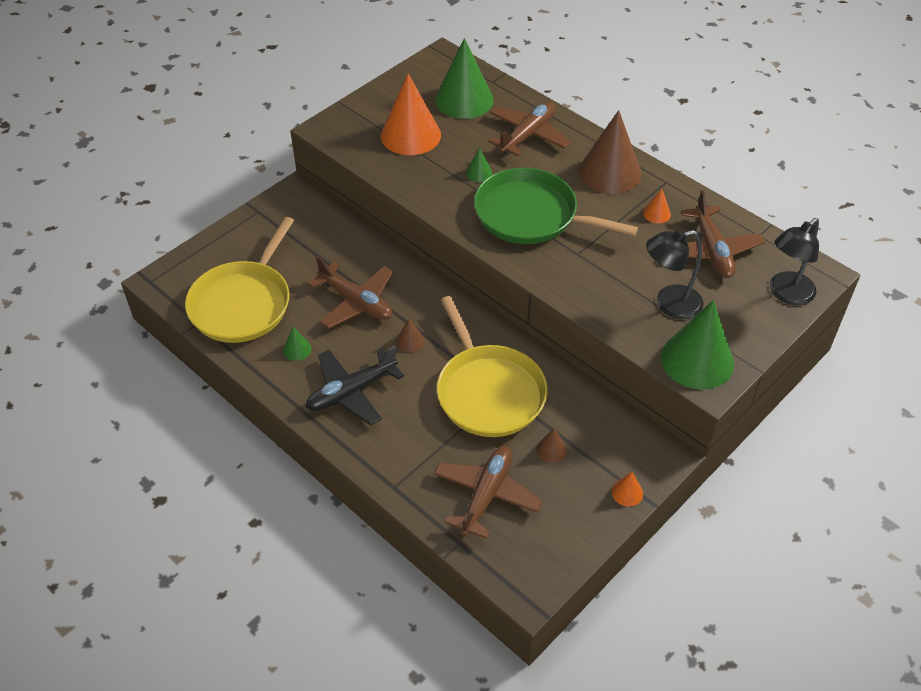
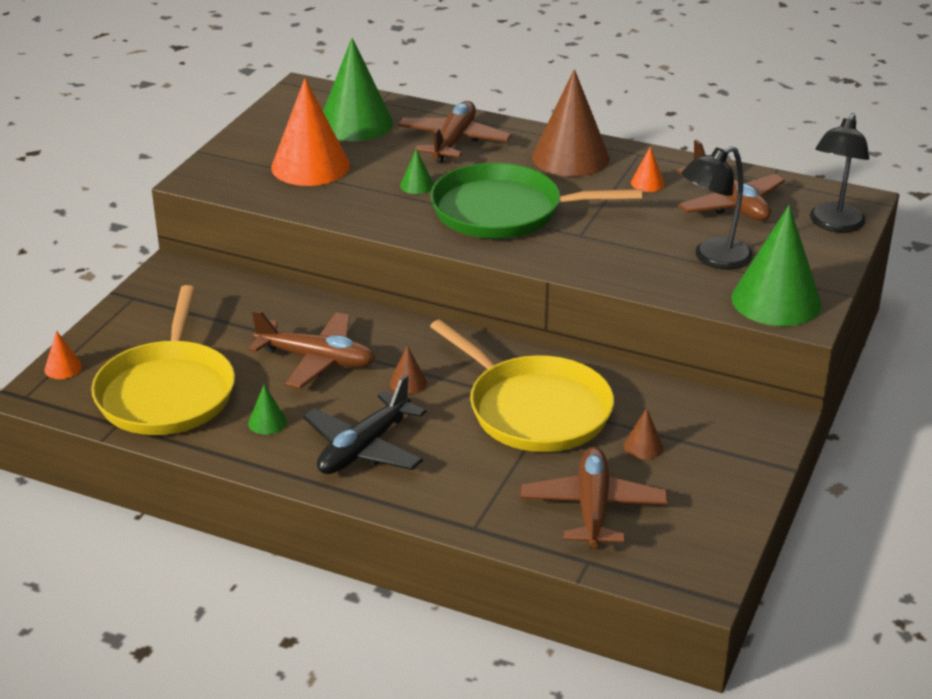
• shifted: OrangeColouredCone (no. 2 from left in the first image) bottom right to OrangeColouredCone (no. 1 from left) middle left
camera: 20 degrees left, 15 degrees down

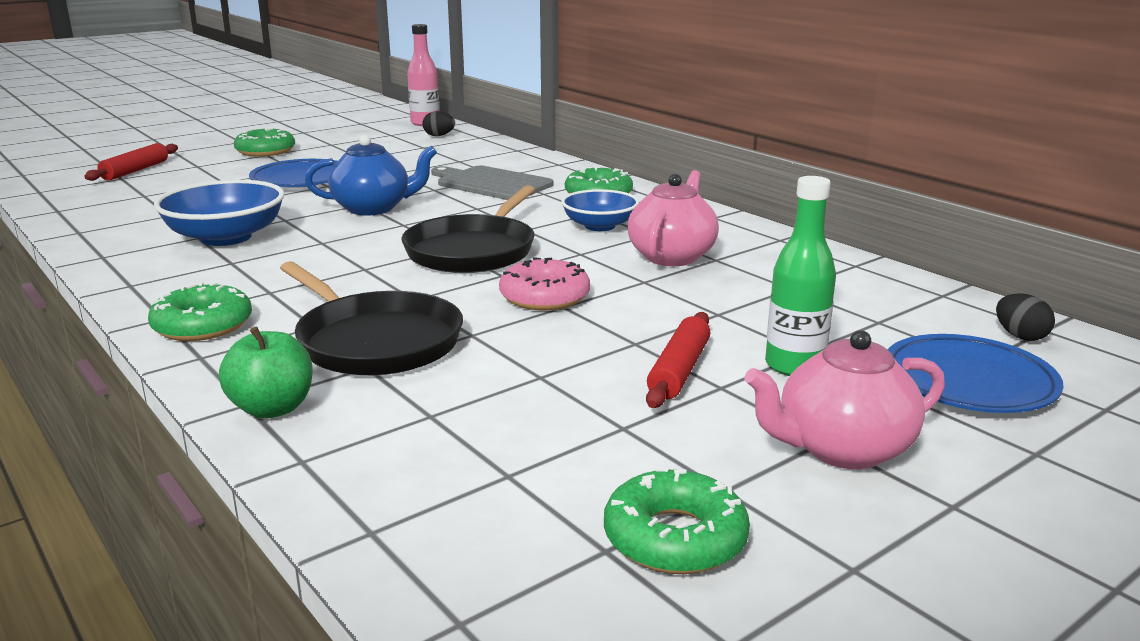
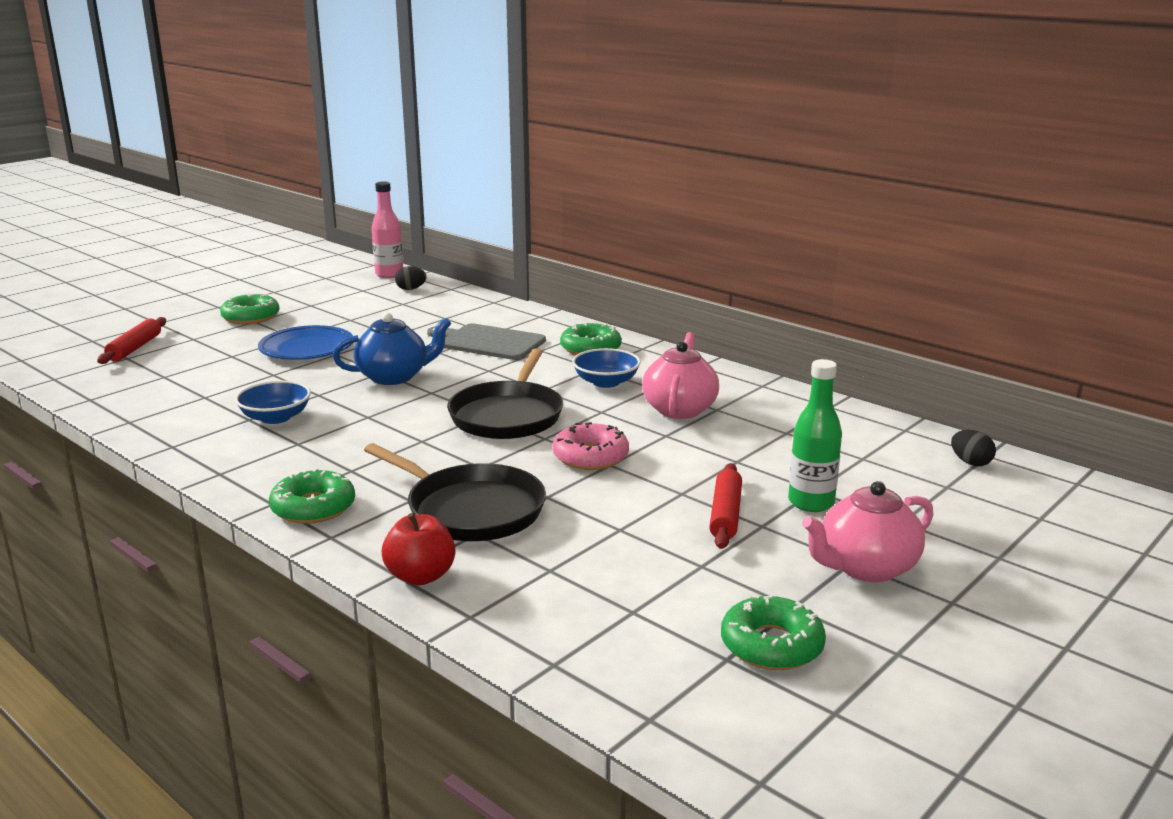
• scaled: BlueServingBowl (no. 1 from left) top left = middle left x0.65
• repainted: LeafGreenToyApple middle left to RedToyApple bottom centre
• gone: BluePlate (no. 2 from left) middle right
camera: 10 degrees left, 0 degrees up

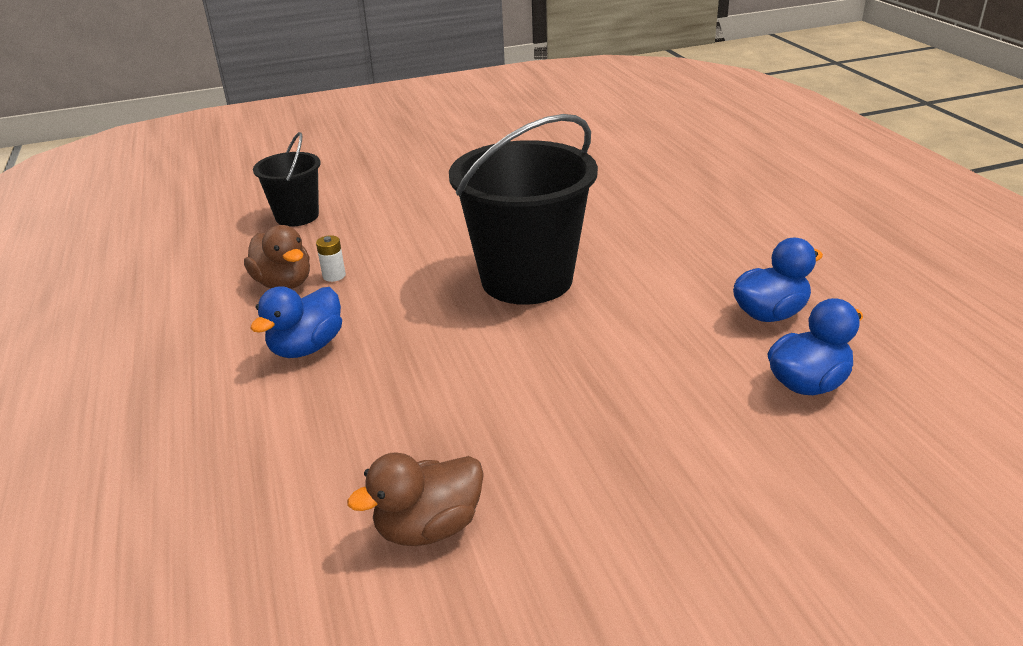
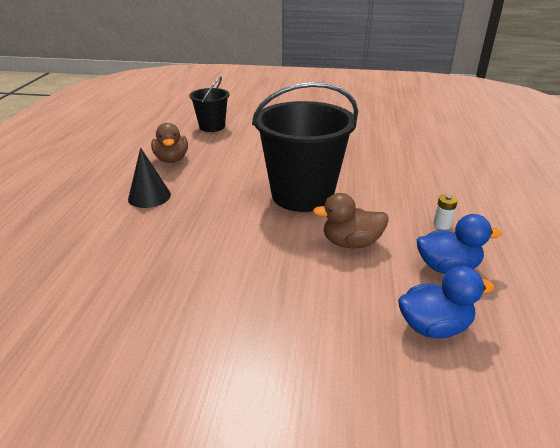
• swapped: BlueToyDuck (no. 1 from left) middle left to EbonyCone middle left
• shifted: PureWhitePowerCell middle left to middle right
• shifted: BrownToyDuck (no. 2 from left) bottom centre to centre
camera: 25 degrees right, 0 degrees up

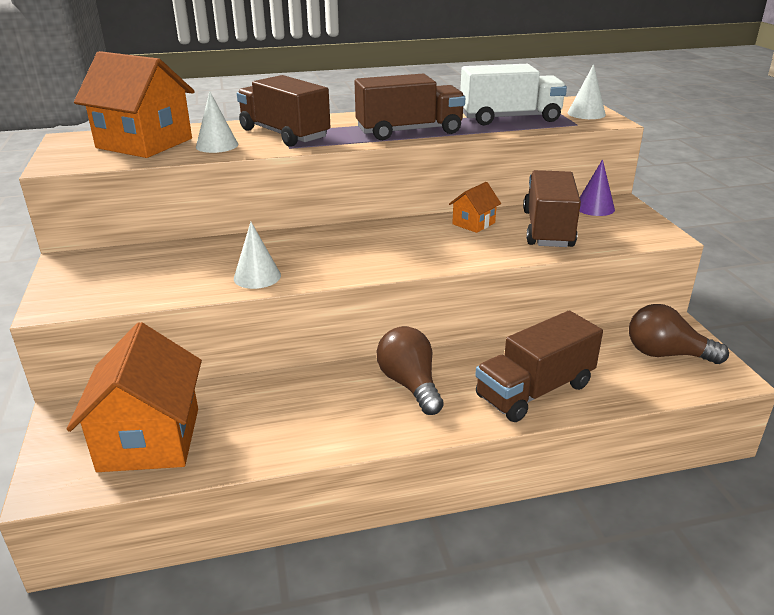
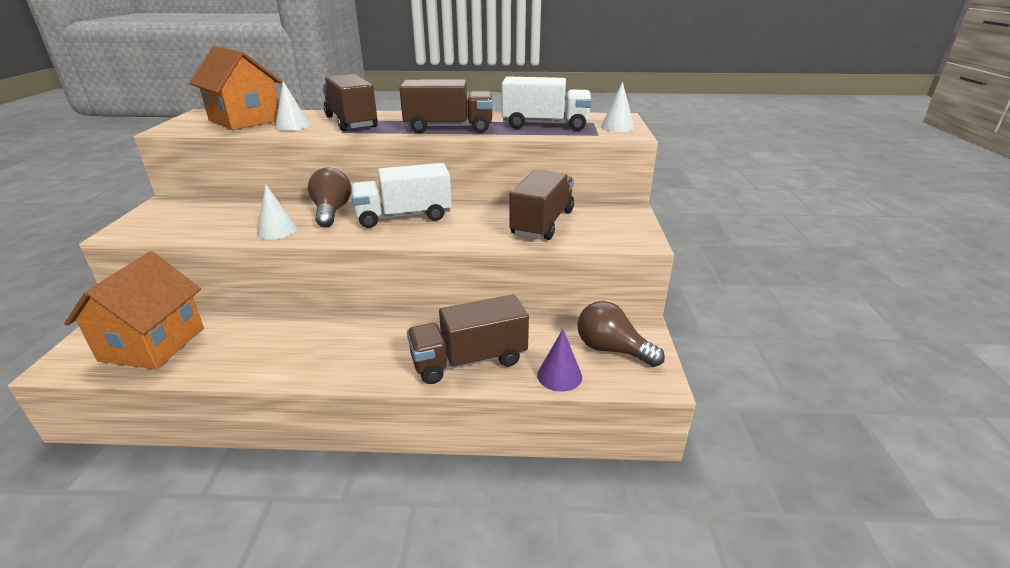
• shifted: BrownBulb (no. 1 from left) centre to middle left
• gone: OrangeColouredToyHouse (no. 3 from left) centre
• shifted: VioletCone top right to centre
• new: PureWhiteLorry (no. 1 from left) centre
camera: 15 degrees right, 0 degrees up

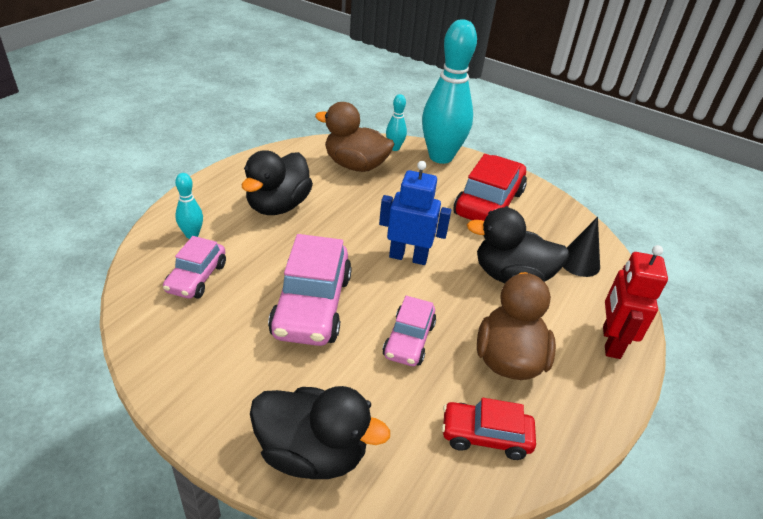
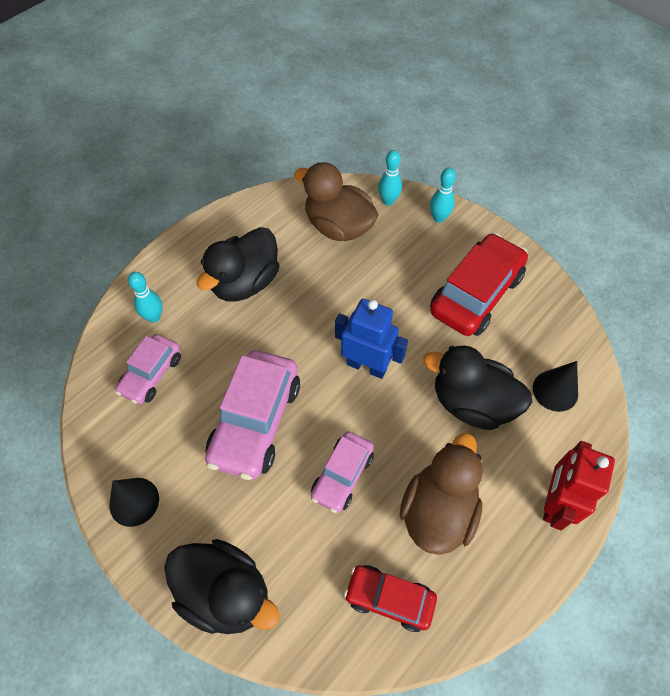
• scaled: TealBowlingPin (no. 3 from left) top centre = top centre x0.43
• new: EbonyCone (no. 1 from left) bottom left
camera: 15 degrees right, 20 degrees up

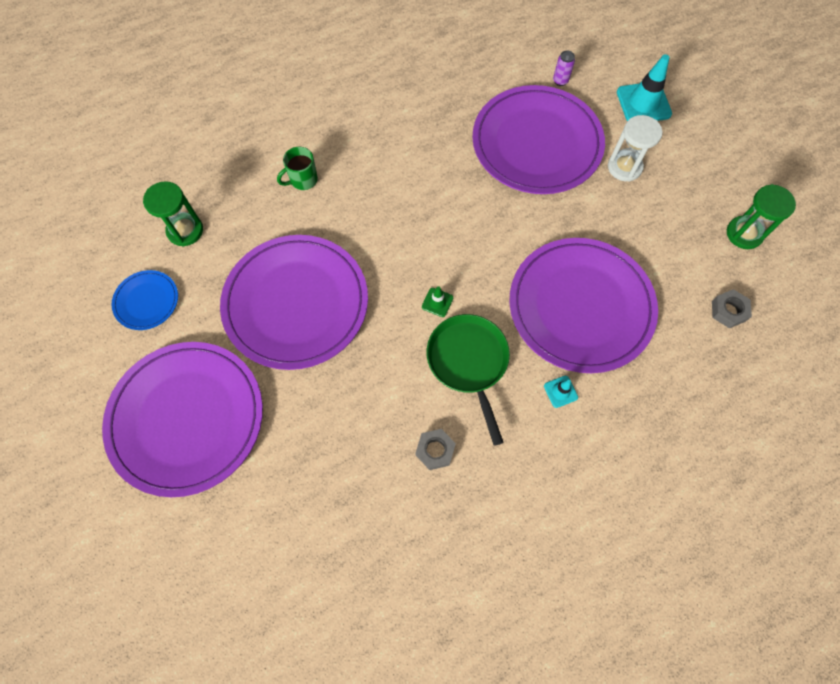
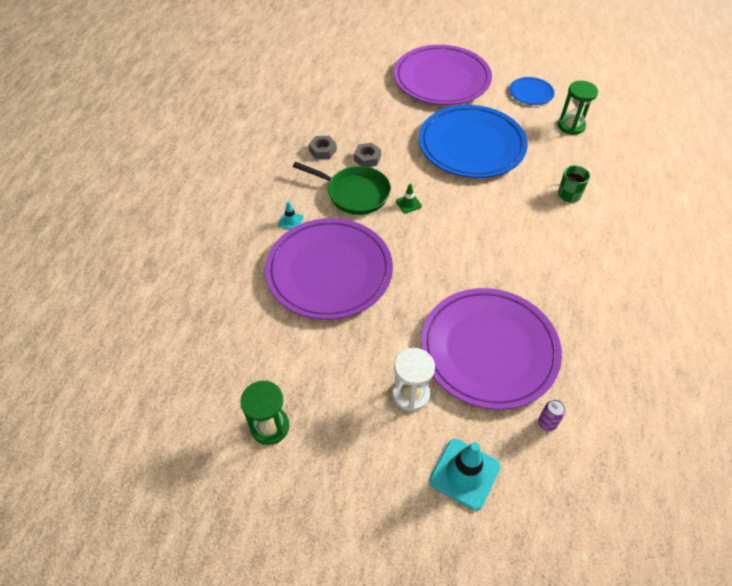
• repainted: VioletPlate (no. 2 from left) centre to BluePlate (no. 1 from left) top centre
• shifted: GreyHexagonNut (no. 2 from left) middle right to top centre
camera: 130 degrees right, 15 degrees down

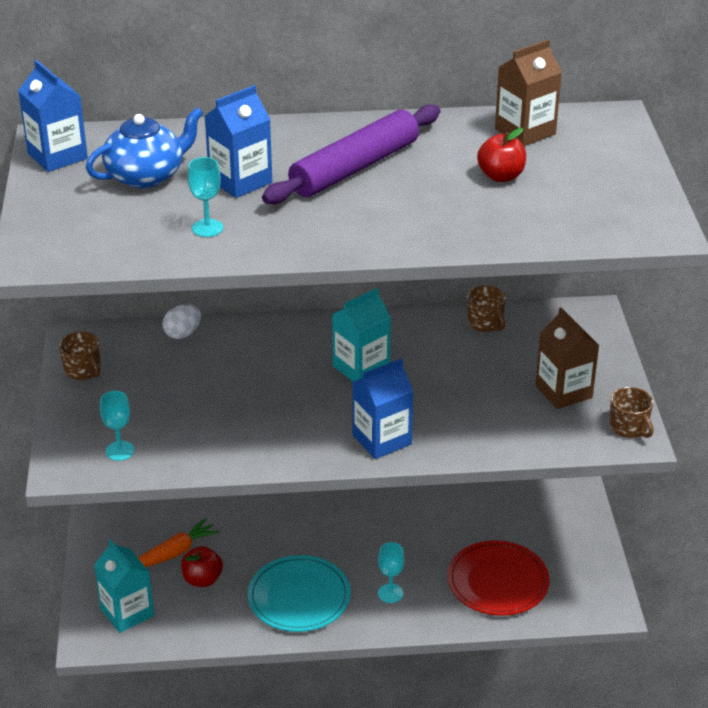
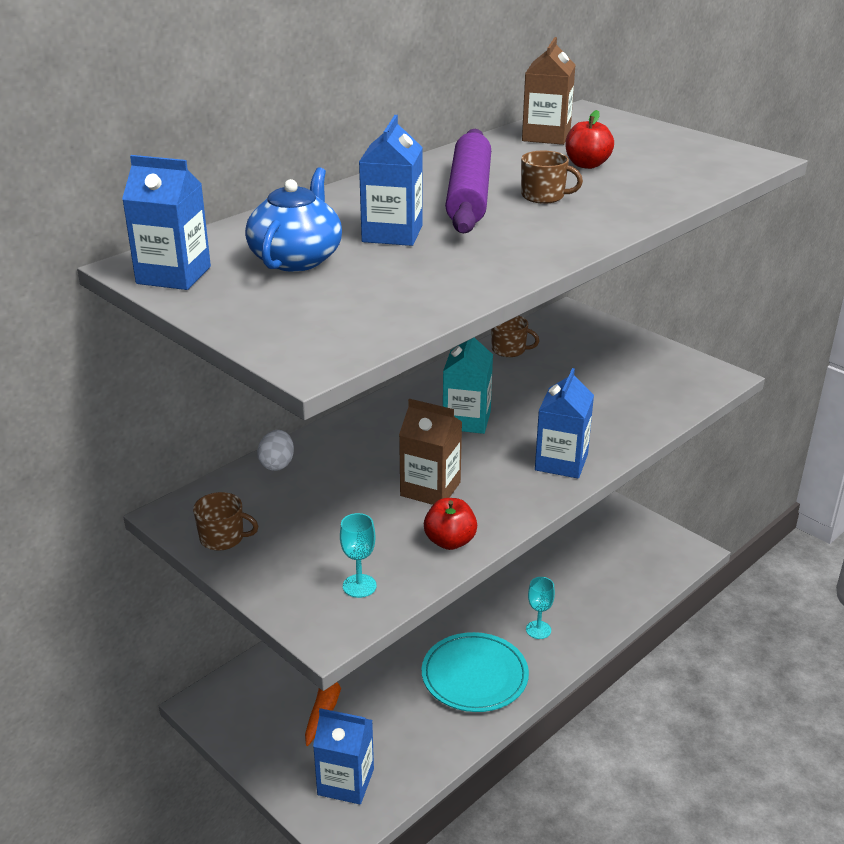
• repainted: TealJuiceCarton (no. 1 from left) bottom left to BlueJuiceCarton (no. 2 from left) bottom centre
• shifted: RedToyApple (no. 1 from left) bottom left to centre
• gone: TealChalice (no. 2 from left) top left
• gone: RedPlate bottom right
• shifted: BrownJuiceCarton (no. 2 from left in the first image) middle right to BrownJuiceCarton (no. 1 from left) centre
• shifted: BrownCoffeeMug (no. 3 from left) middle right to top centre
camera: 40 degrees left, 5 degrees down

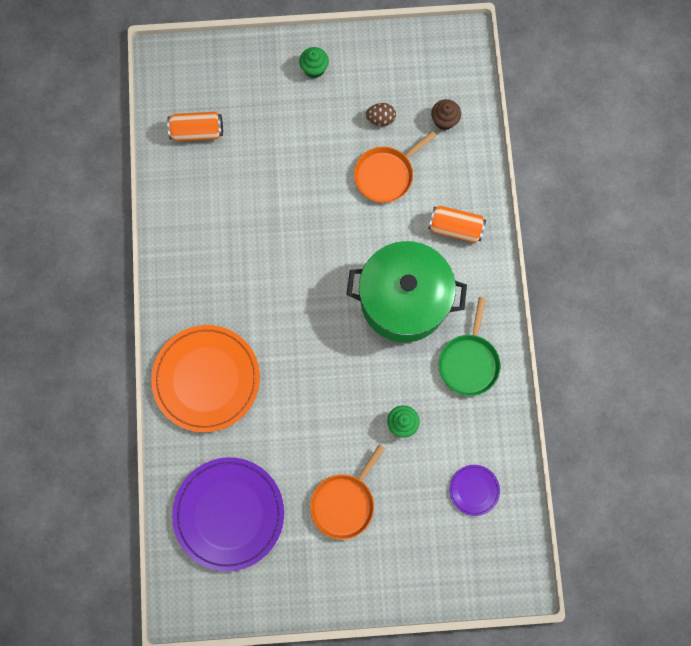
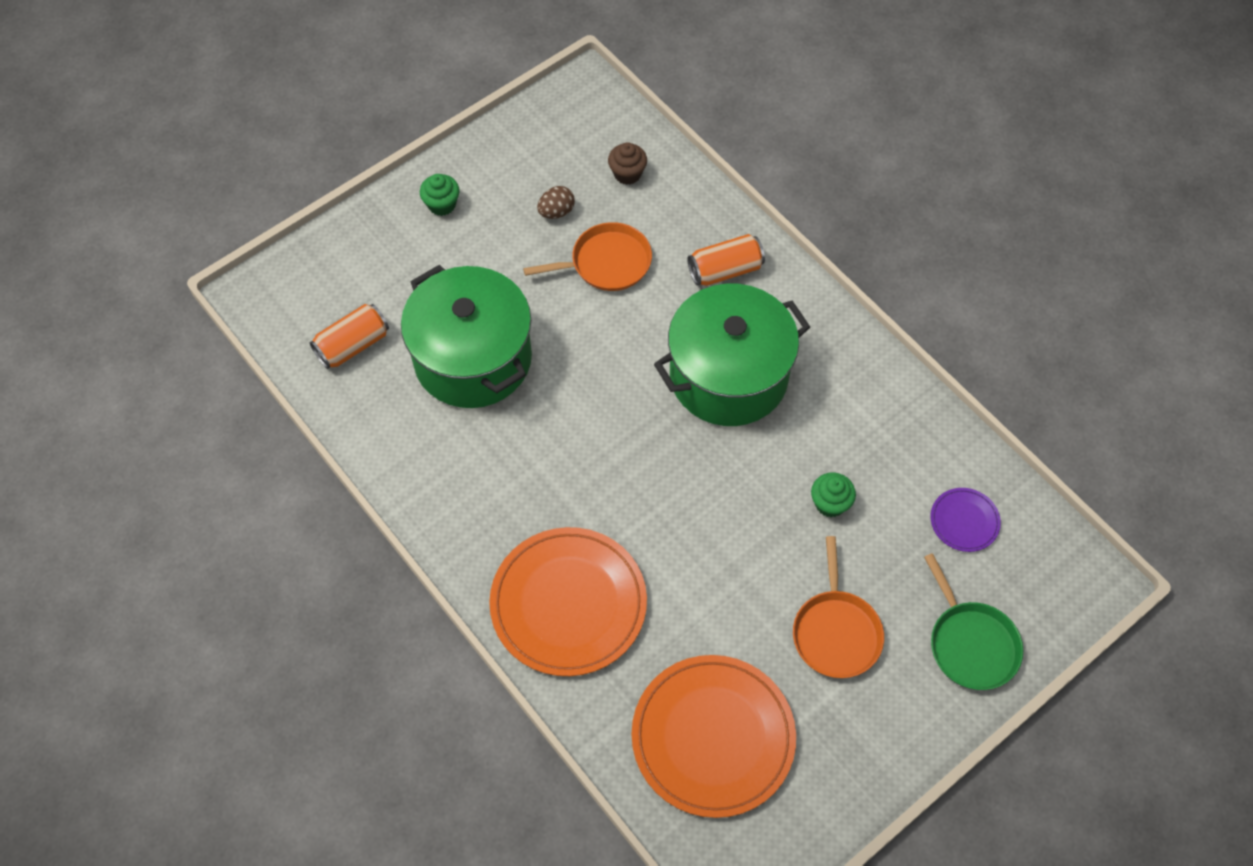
• repainted: VioletPlate (no. 1 from left) bottom left to OrangeColouredPlate (no. 2 from left) bottom centre
• rotated: OrangeColouredFryingPan (no. 2 from left in the first image) top centre = top centre 120 degrees counterclockwise
• shifted: LeafGreenFryingPan middle right to bottom right
• new: LeafGreenPot (no. 1 from left) centre
camera: 35 degrees left, 15 degrees down

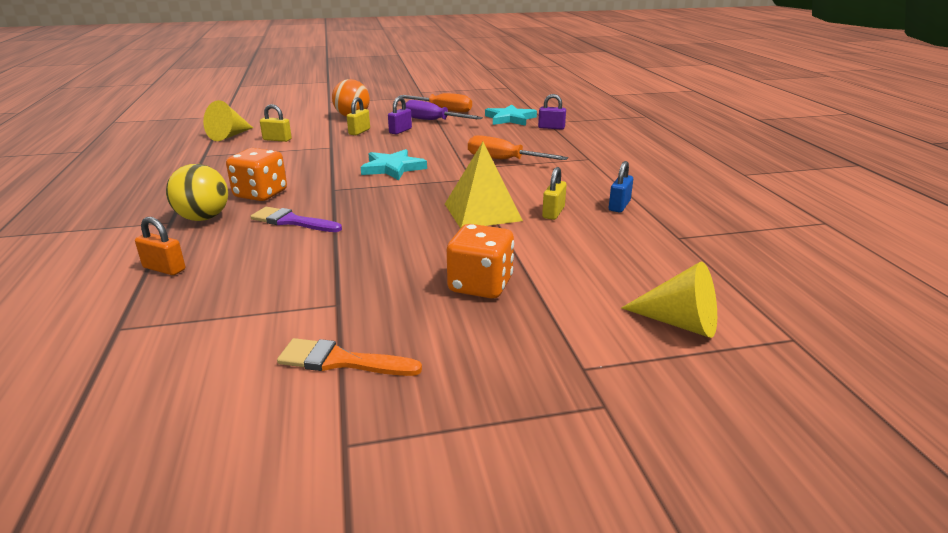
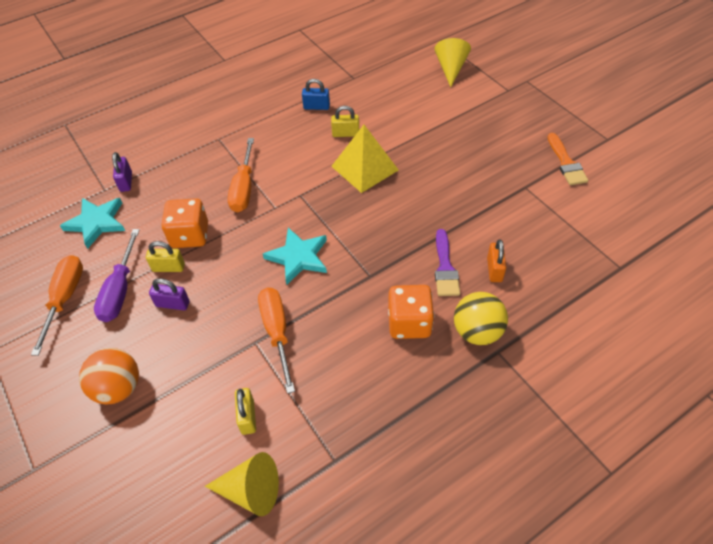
• shifted: OrangeColouredLock middle left to middle right
• shifted: BrightYellowLock (no. 2 from left in the first image) top centre to BrightYellowLock (no. 1 from left) middle left
• shifted: OrangeColouredGameDie (no. 2 from left in the first image) centre to OrangeColouredGameDie (no. 1 from left) middle left
• new: OrangeColouredHandScrewdriver (no. 3 from left) centre
camera: 110 degrees left, 25 degrees up

